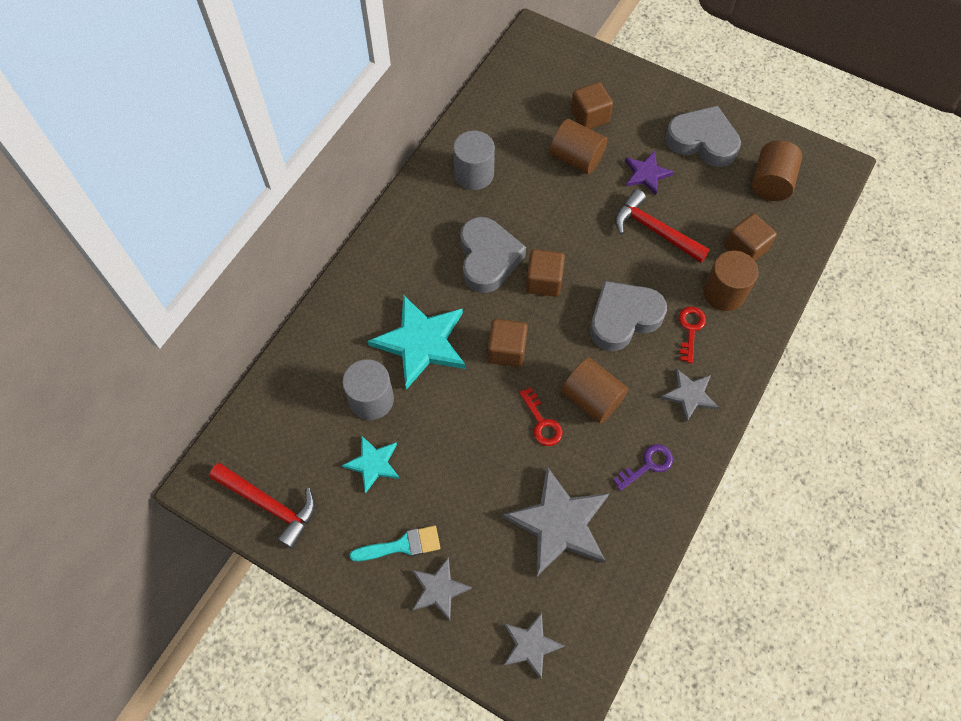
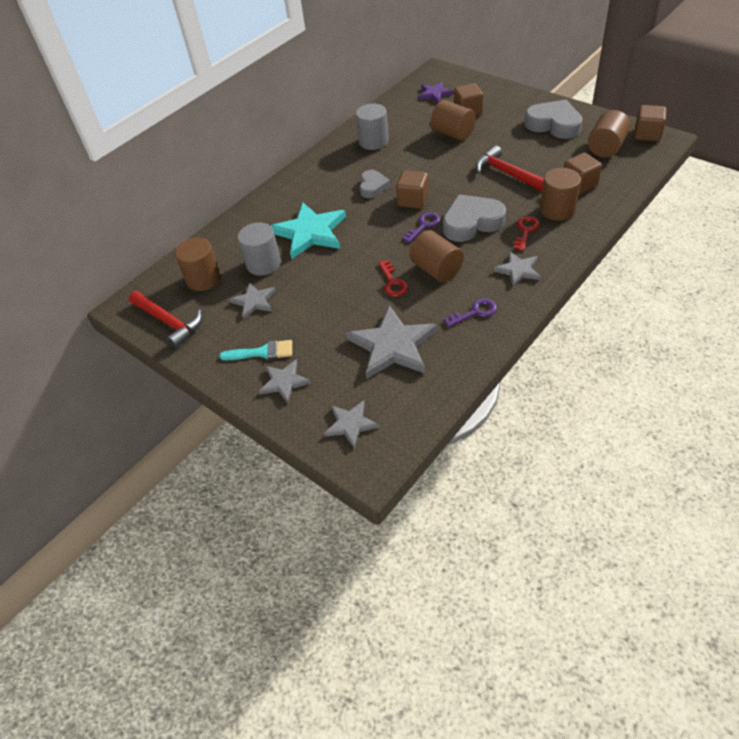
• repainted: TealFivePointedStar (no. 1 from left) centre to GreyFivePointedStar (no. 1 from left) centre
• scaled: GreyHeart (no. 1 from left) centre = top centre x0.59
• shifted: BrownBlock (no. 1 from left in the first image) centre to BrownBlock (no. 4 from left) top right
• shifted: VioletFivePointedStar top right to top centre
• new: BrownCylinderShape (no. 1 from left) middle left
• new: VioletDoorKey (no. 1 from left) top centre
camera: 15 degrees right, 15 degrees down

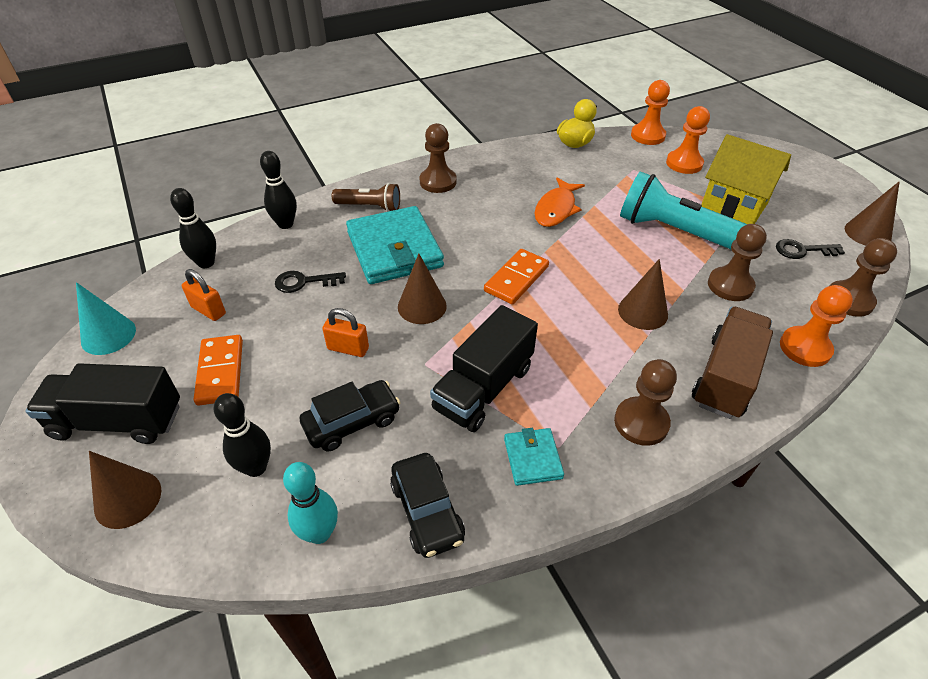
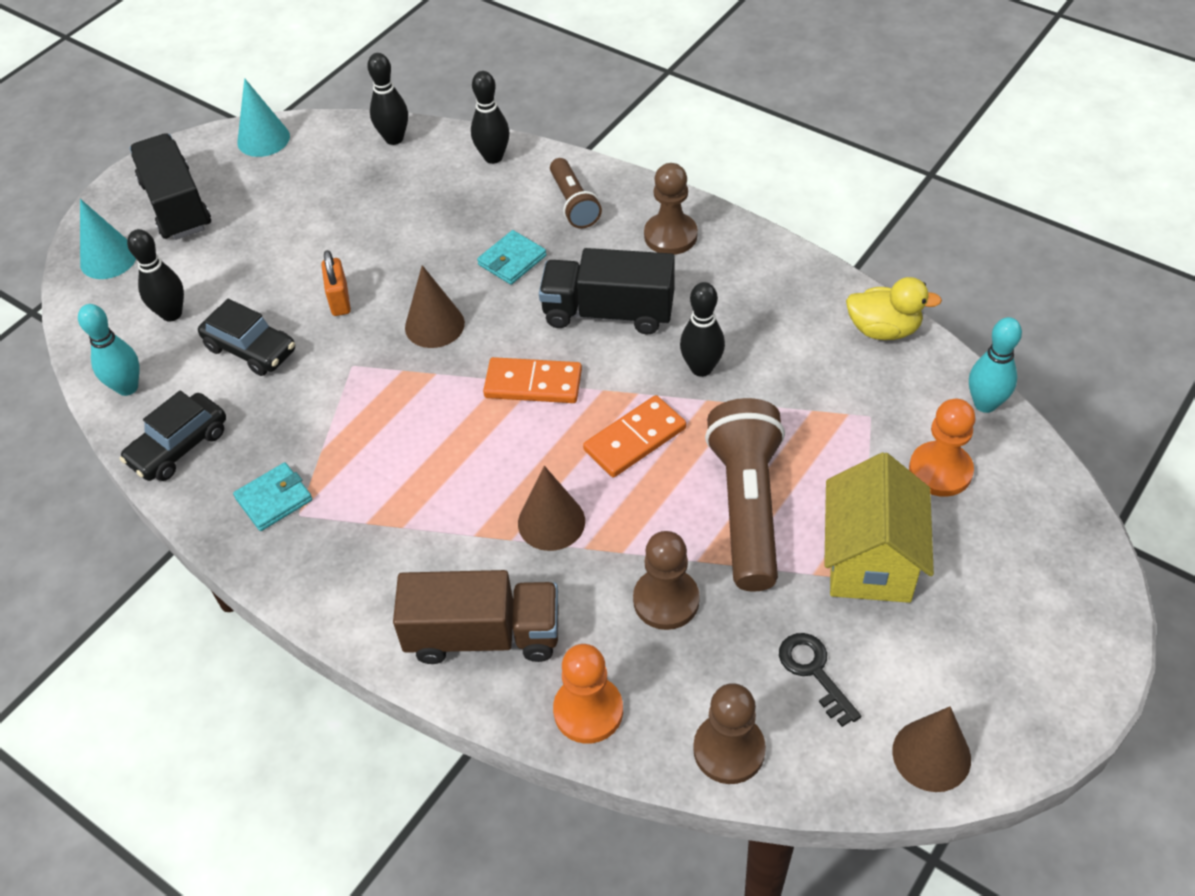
• repainted: BrownCone (no. 1 from left) bottom left to TealCone (no. 1 from left) top left
• gone: OrangeColouredLock (no. 1 from left) middle left
• shifted: OrangeColouredDominoPiece (no. 1 from left in the first image) middle left to OrangeColouredDominoPiece (no. 2 from left) centre
• gone: EbonyDoorKey (no. 1 from left) centre
• scaled: TealCardWallet (no. 1 from left in the first image) centre = top centre x0.47
• shifted: EbonyLorry (no. 2 from left) centre to top centre
• swapped: OrangeColouredFish top centre to EbonyBowlingPin (no. 4 from left) centre
• gone: BrownChessPawn (no. 2 from left) middle right
• repainted: TealFlashlight top right to BrownFlashlight (no. 2 from left) centre
• swapped: OrangeColouredChessPawn (no. 1 from left) top right to TealBowlingPin (no. 2 from left) middle right
camera: 65 degrees right, 5 degrees up

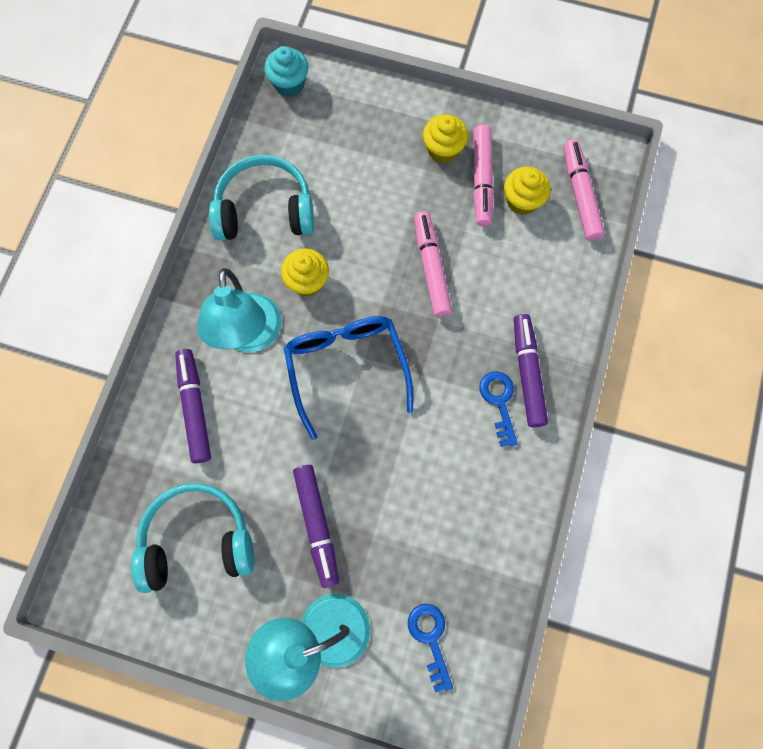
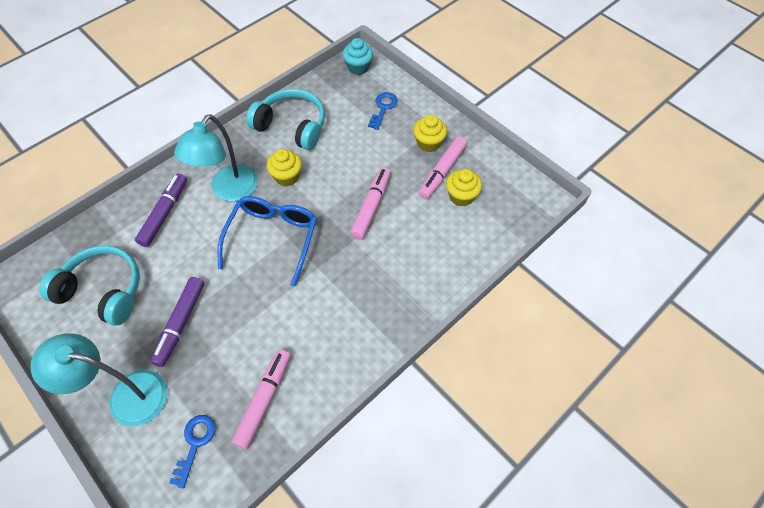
• shifted: BlueDoorKey (no. 2 from left) centre to top centre
• gone: VioletMarker (no. 3 from left) middle right
• shifted: RosePinkMarker (no. 3 from left in the first image) top right to RosePinkMarker (no. 1 from left) bottom centre
camera: 30 degrees right, 15 degrees down

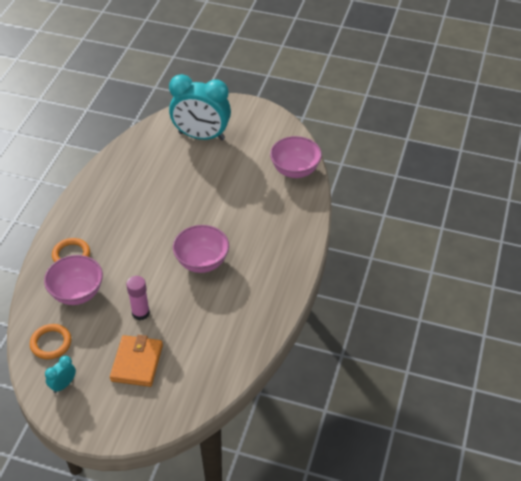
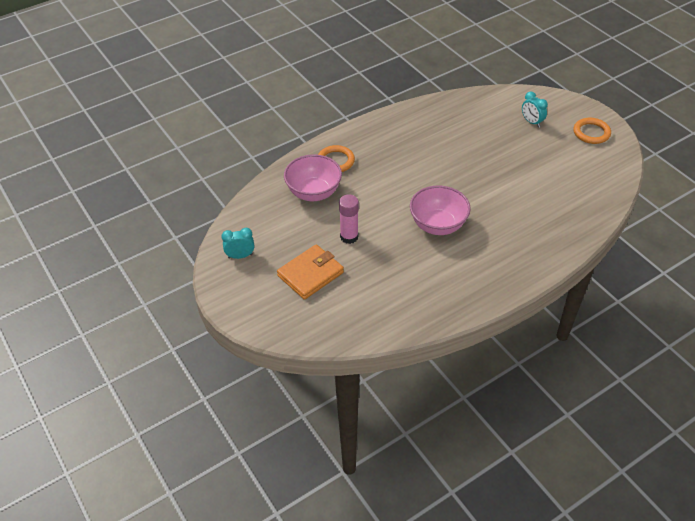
• shifted: OrangeColouredTorus (no. 1 from left in the first image) bottom left to OrangeColouredTorus (no. 2 from left) top right
• scaled: TealClock (no. 2 from left) top centre = top right x0.42
• gone: RosePinkServingBowl (no. 3 from left) top centre
camera: 40 degrees right, 0 degrees up

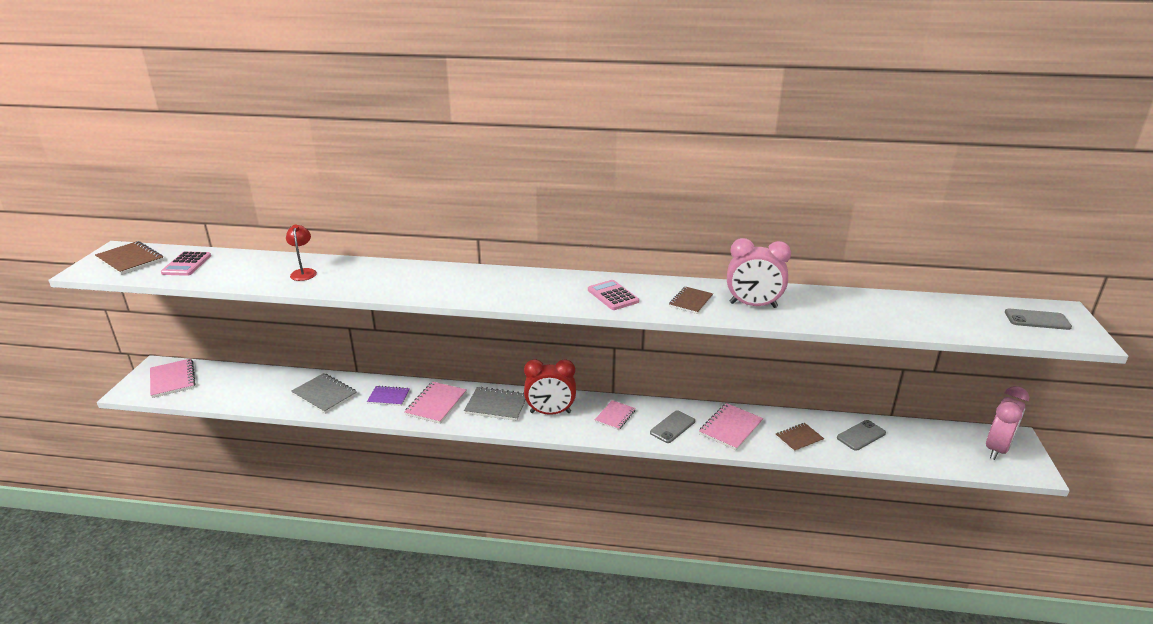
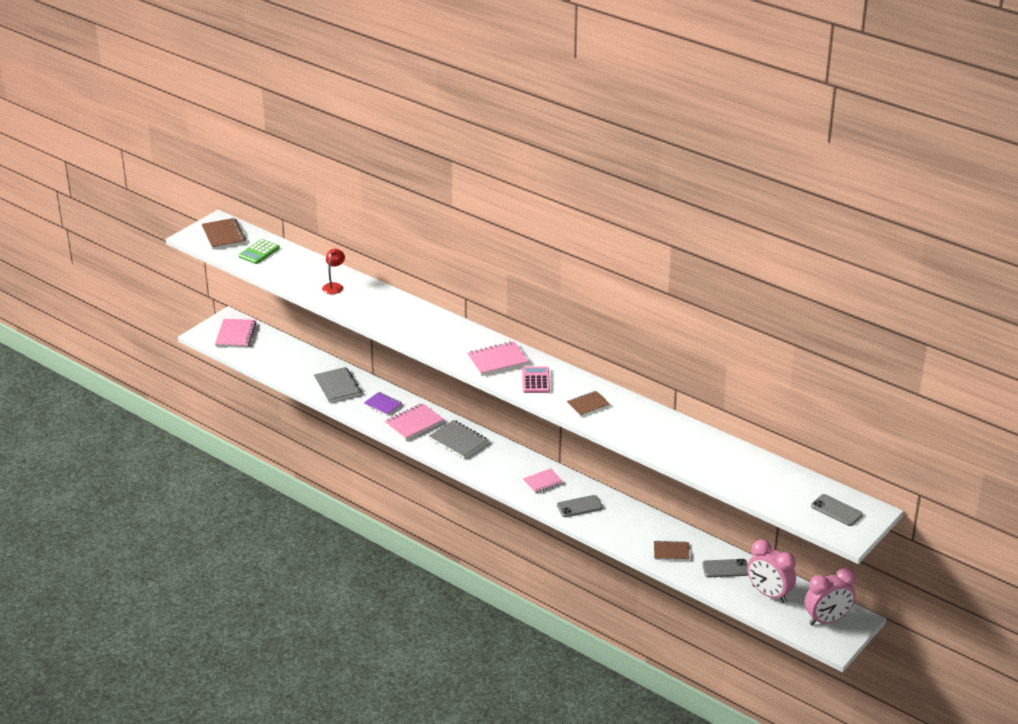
• repainted: RosePinkCalculator (no. 1 from left) middle left to LeafGreenCalculator middle left
• gone: RedClock centre
• shifted: RosePinkExerciseBook (no. 4 from left in the first image) bottom centre to RosePinkExerciseBook (no. 3 from left) centre
• shifted: RosePinkClock (no. 1 from left) centre to bottom right
camera: 30 degrees right, 5 degrees up

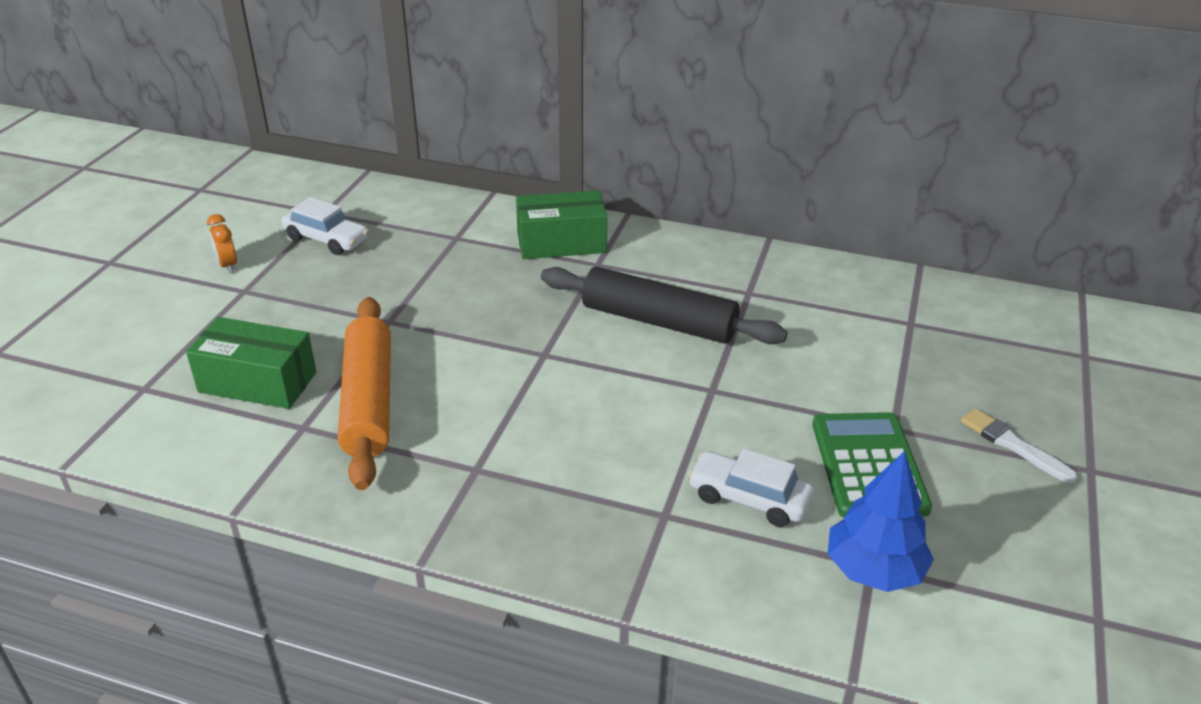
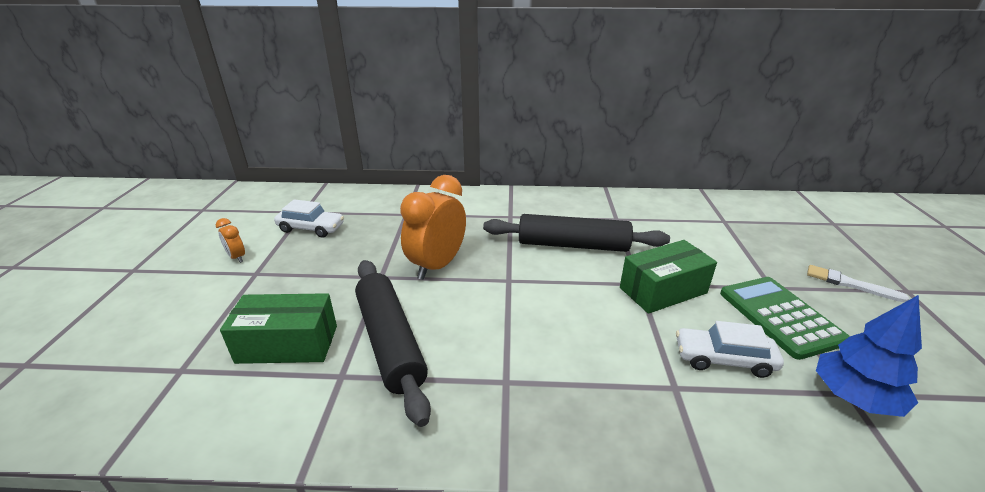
• repainted: OrangeColouredPastryRoller middle left to EbonyPastryRoller (no. 1 from left) bottom centre
• shifted: LeafGreenParcel (no. 2 from left) top centre to middle right
• new: OrangeColouredClock (no. 2 from left) centre
camera: 15 degrees left, 5 degrees down

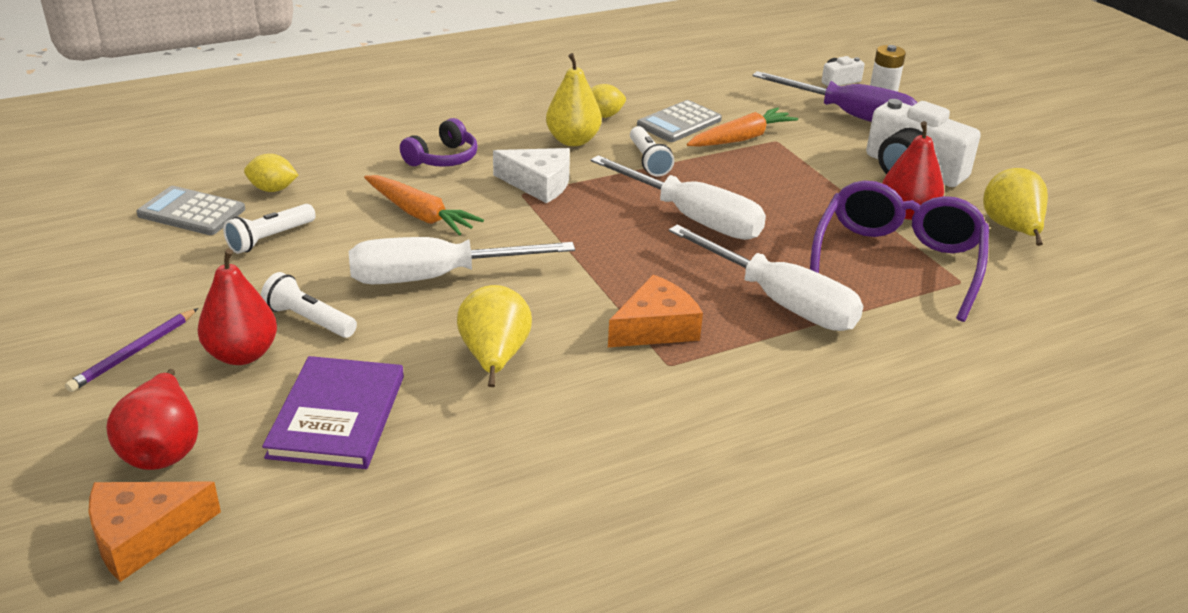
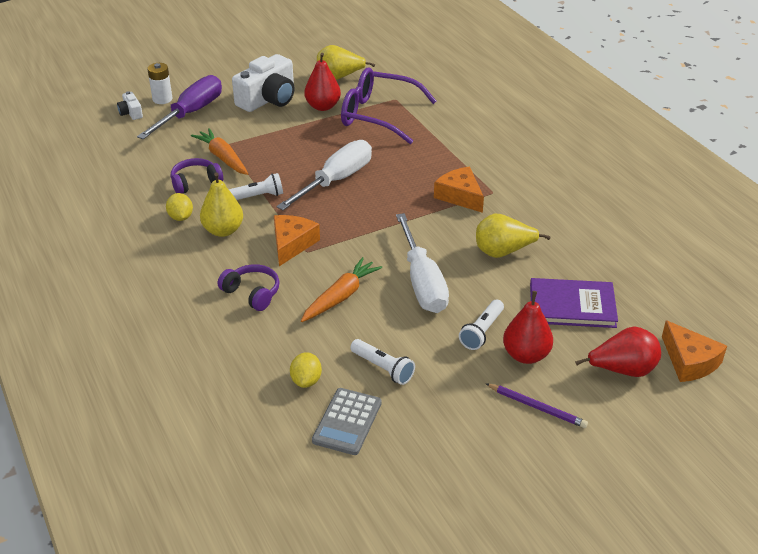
• repainted: PureWhitePieceOfCheese top centre to OrangeColouredPieceOfCheese (no. 1 from left) centre
• swapped: GreyCalculator (no. 2 from left) top centre to VioletHeadset (no. 1 from left) top left
• gone: PureWhiteHandScrewdriver (no. 3 from left) centre
camera: 90 degrees left, 5 degrees up

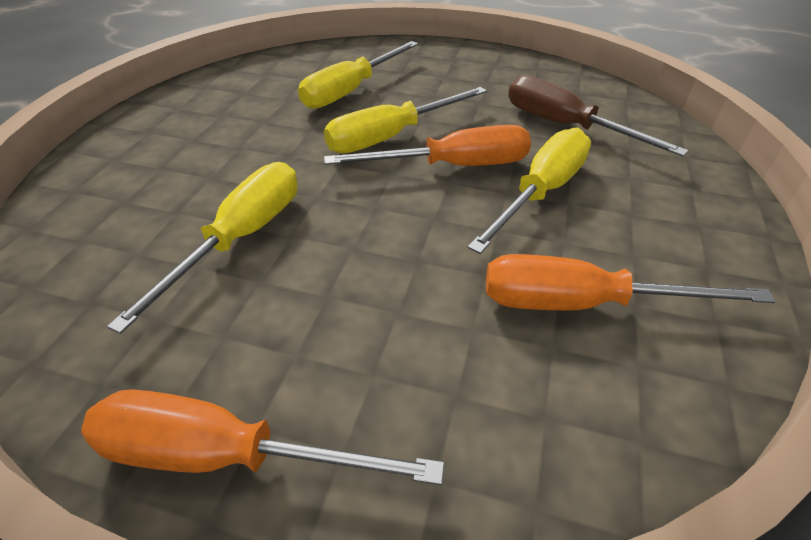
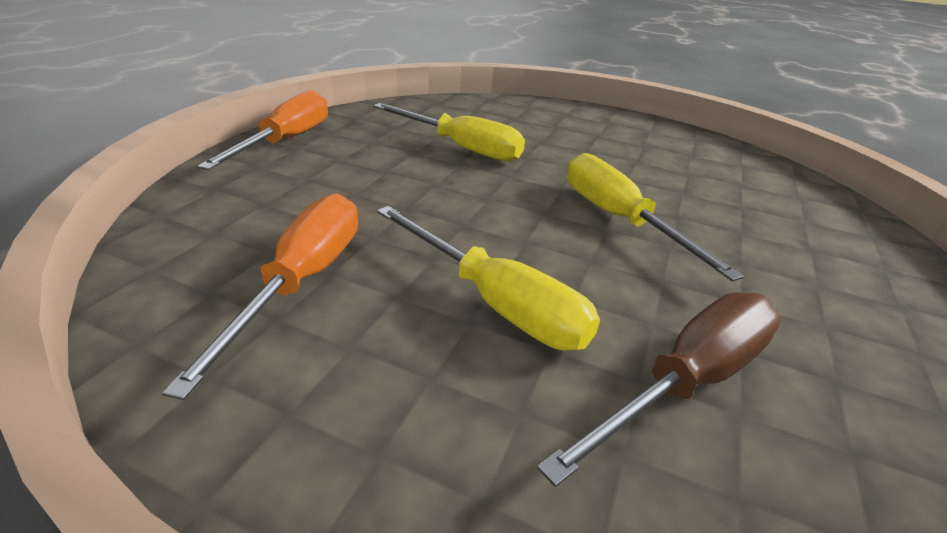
• gone: BrightYellowHandScrewdriver (no. 2 from left) top centre
• gone: OrangeColouredHandScrewdriver (no. 2 from left) top centre
camera: 95 degrees right, 10 degrees down

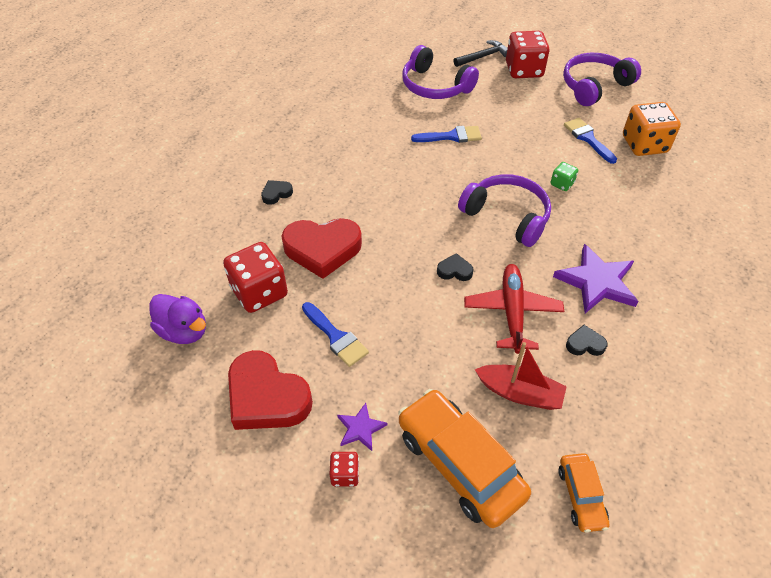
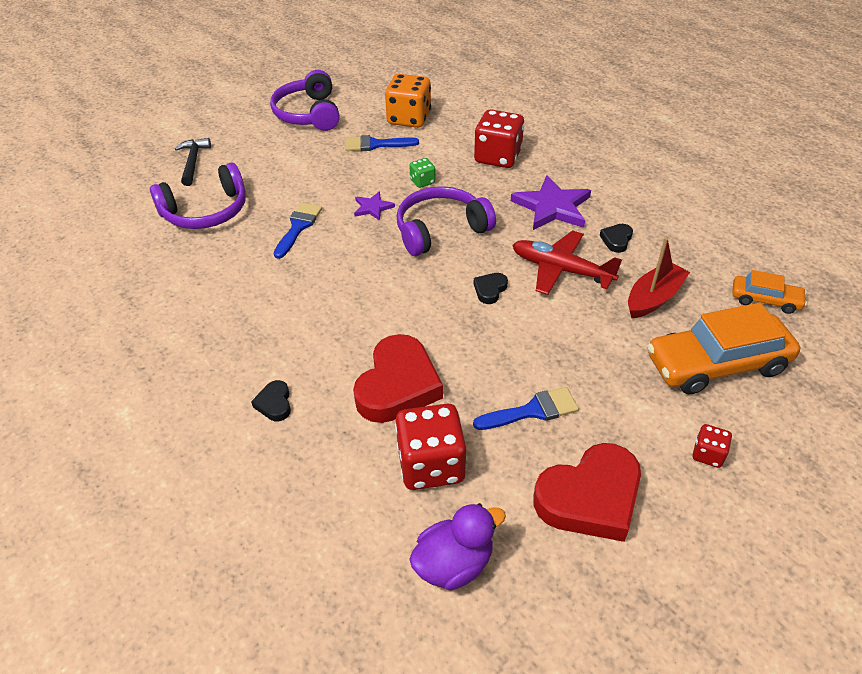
• shifted: VioletFivePointedStar (no. 1 from left) bottom centre to top centre
• shifted: RedGameDie (no. 3 from left in the first image) top right to RedGameDie (no. 2 from left) top centre
camera: 65 degrees left, 5 degrees down

